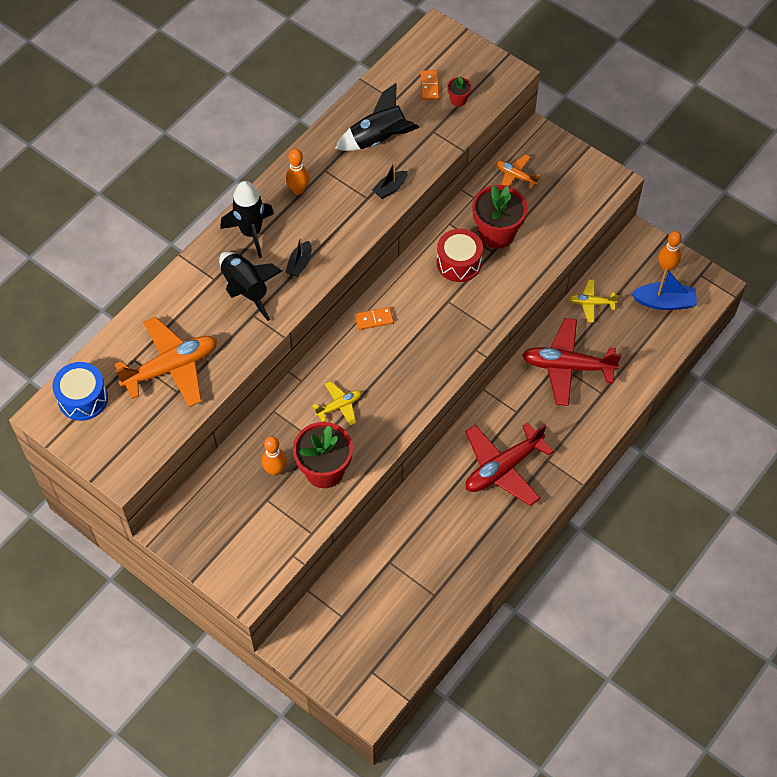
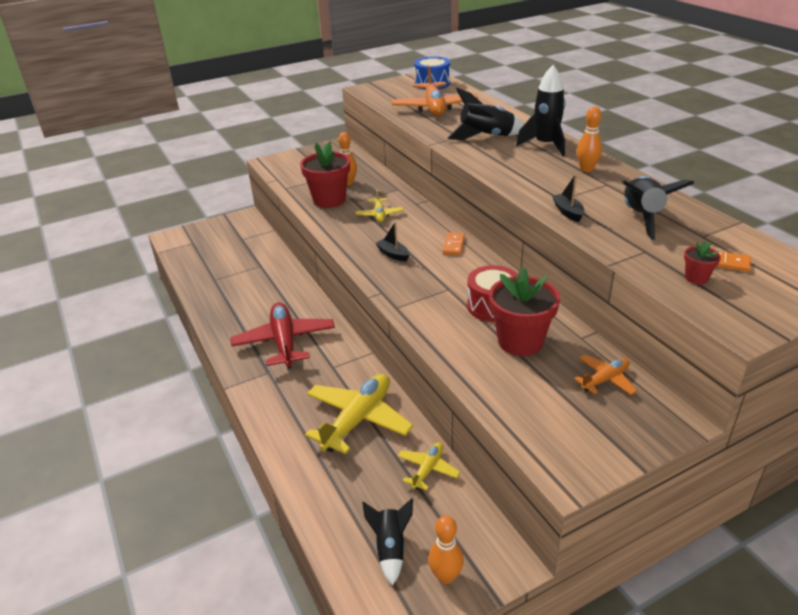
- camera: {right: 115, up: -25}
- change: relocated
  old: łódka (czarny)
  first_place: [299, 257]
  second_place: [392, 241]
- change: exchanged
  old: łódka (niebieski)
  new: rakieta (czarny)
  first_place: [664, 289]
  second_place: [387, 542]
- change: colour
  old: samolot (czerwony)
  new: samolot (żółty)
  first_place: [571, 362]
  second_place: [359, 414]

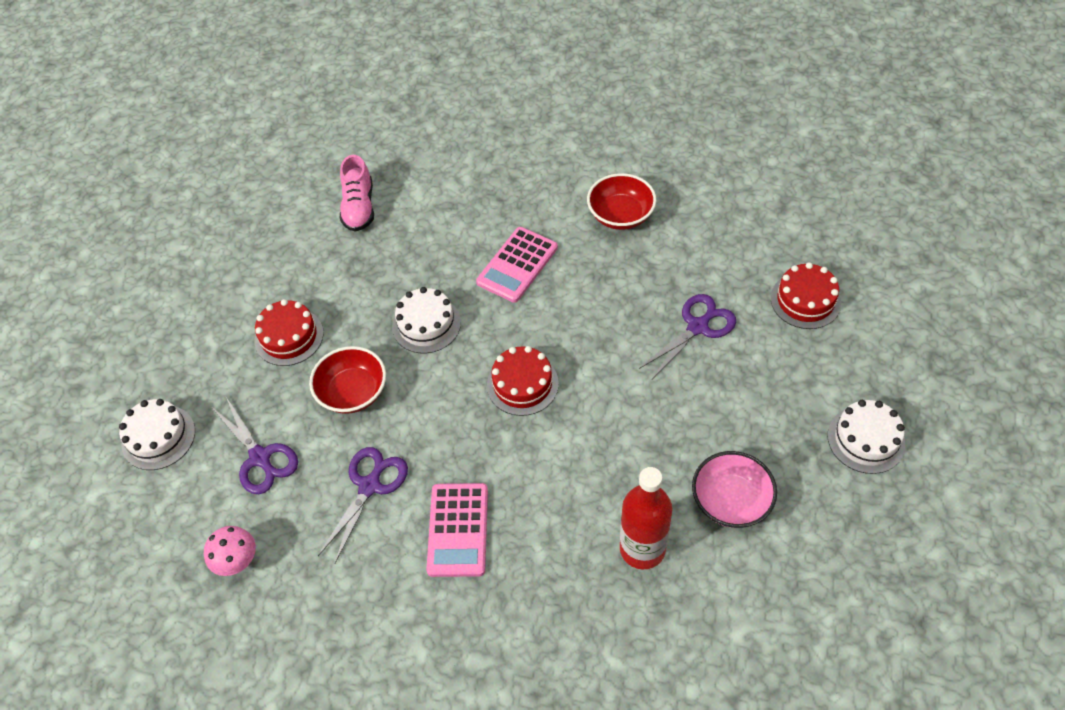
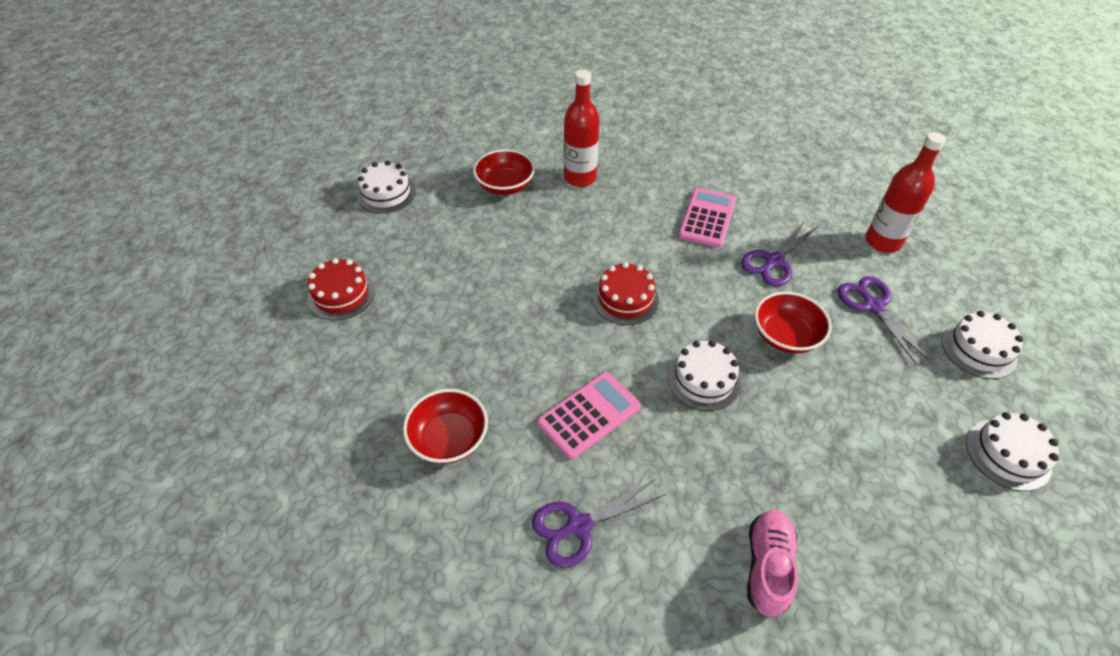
- camera: {right: -165, up: -5}
- change: missing
  old: tort (czerwony)
  first_place: [289, 332]
- change: appeared
  new: tort (biały)
  second_place: [1012, 451]
- change: relocated
  old: nożyczki (fioletowy)
  first_place: [687, 336]
  second_place: [599, 523]
- change: exchanged
  old: grzyb (różowy)
  new: butelka (czerwony)
  first_place: [230, 551]
  second_place: [905, 192]
- change: colour
  old: miska (różowy)
  new: miska (czerwony)
  first_place: [734, 489]
  second_place: [504, 172]

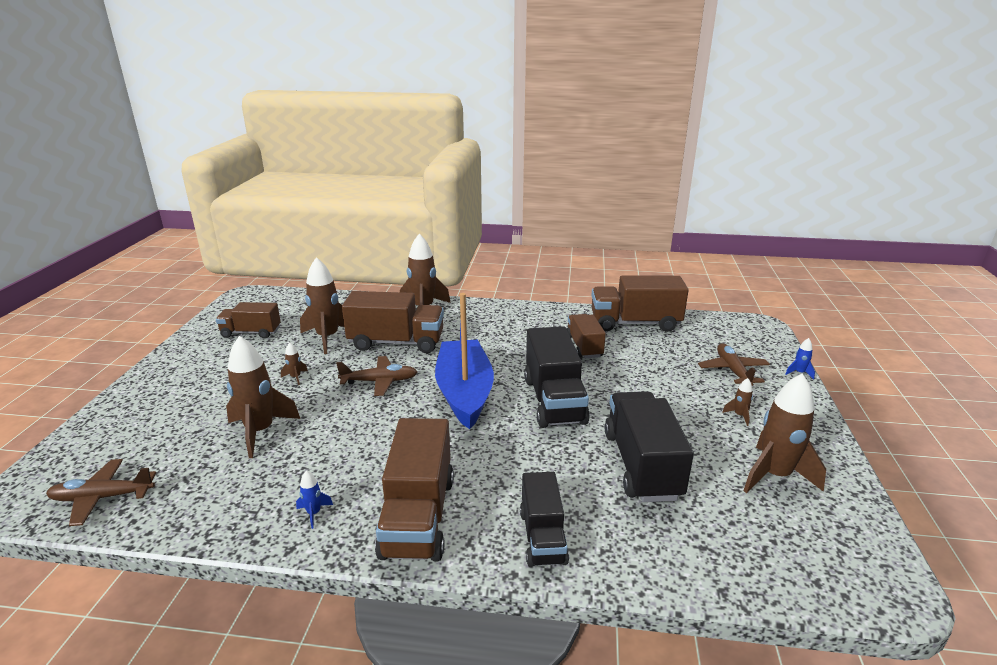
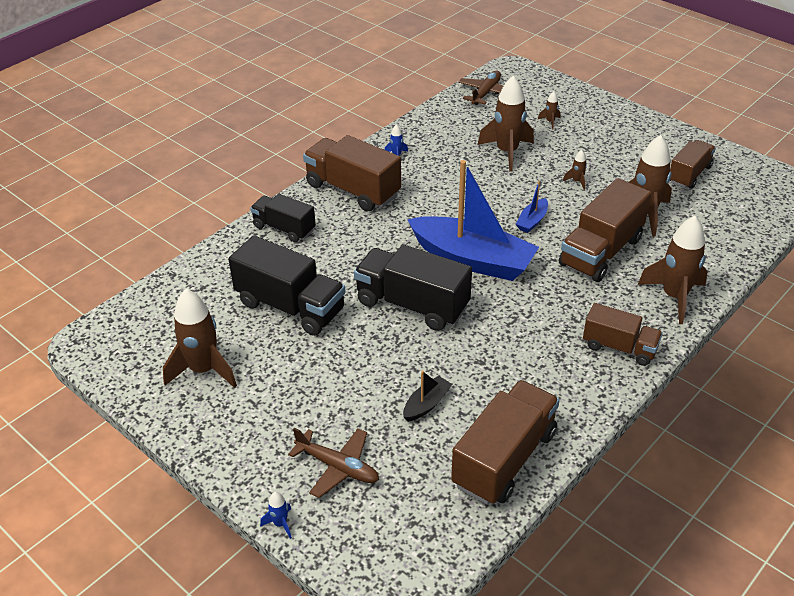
- camera: {right: 125, up: 15}
- change: appeared
  new: łódka (czarny)
  second_place: [427, 396]
- change: relocated
  old: ciężarówka (brązowy)
  first_place: [586, 336]
  second_place: [623, 334]
- change: relocated
  old: rakieta (brązowy)
  first_place: [737, 402]
  second_place: [549, 110]
- change: exchanged
  old: samolot (brązowy)
  new: łódka (niebieski)
  first_place: [376, 376]
  second_place: [532, 207]

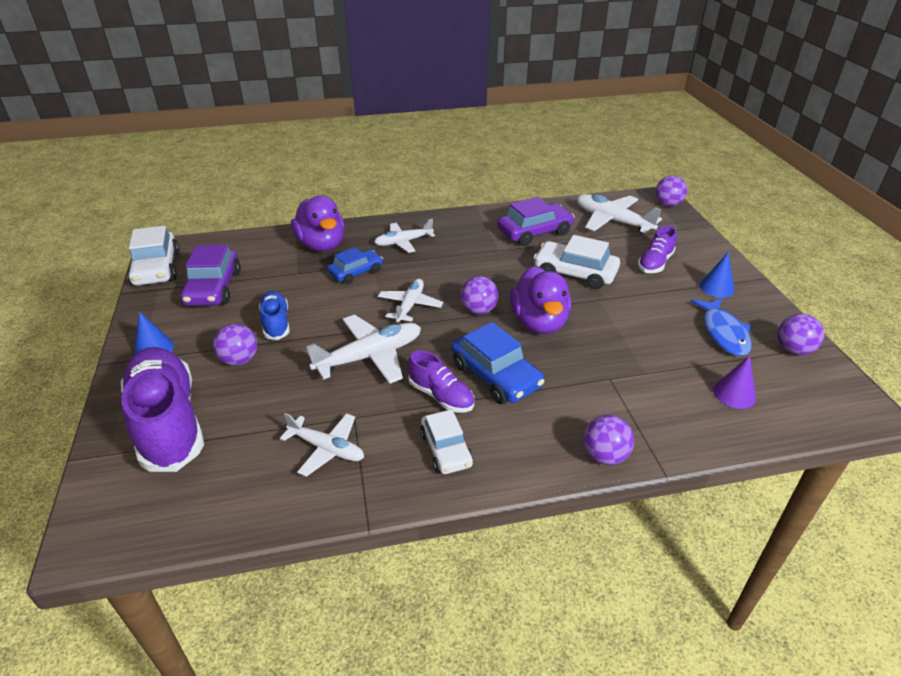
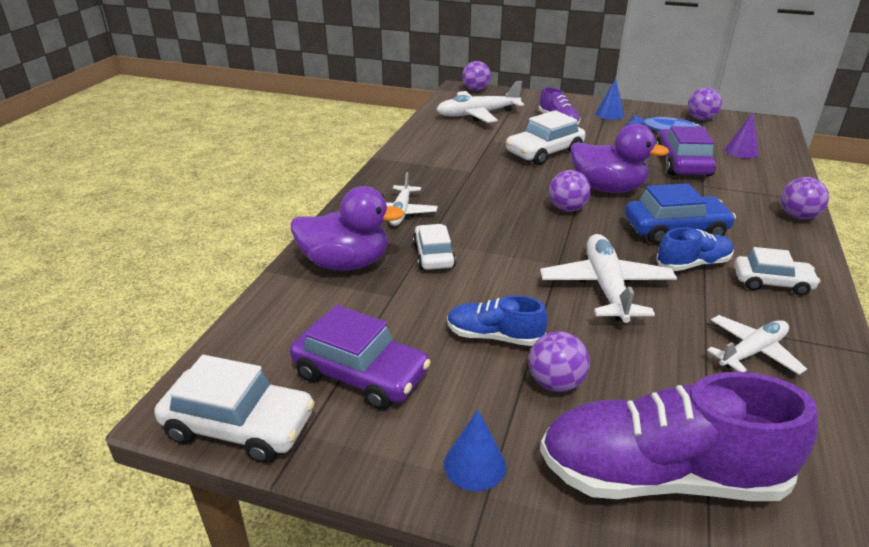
- camera: {right: -60, up: -5}
- change: missing
  old: samolot (biały)
  first_place: [410, 300]
- change: relocated
  old: samochód (fioletowy)
  first_place: [536, 221]
  second_place: [685, 151]
- change: colour
  old: samochód (niebieski)
  new: samochód (biały)
  first_place: [355, 265]
  second_place: [434, 247]
- change: colour
  old: but (fioletowy)
  new: but (niebieski)
  first_place: [441, 381]
  second_place: [695, 249]

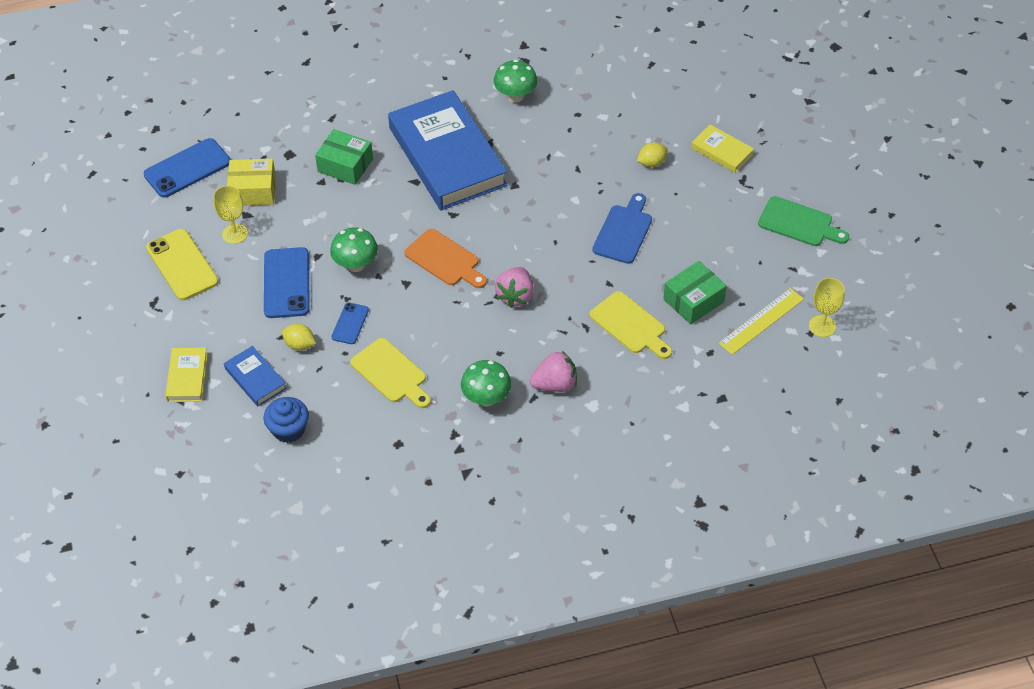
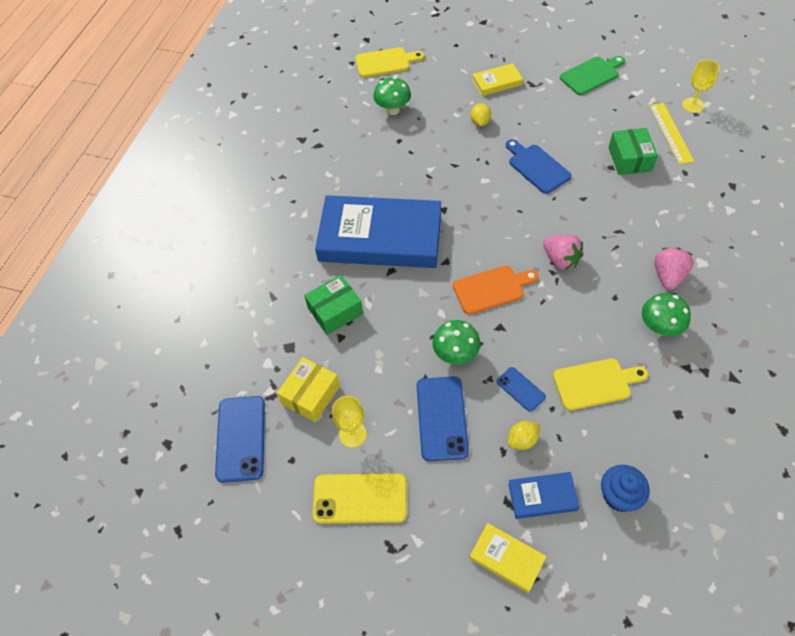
- camera: {right: -55, up: 5}
- change: relocated
  old: grzyb (zielony)
  first_place: [515, 81]
  second_place: [392, 96]
- change: relocated
  old: deska do krojenia (żółty)
  first_place: [630, 325]
  second_place: [389, 62]
- change: spun
  old: telefon (niebieski)
  first_place: [287, 282]
  second_place: [443, 419]
  degrees: 60

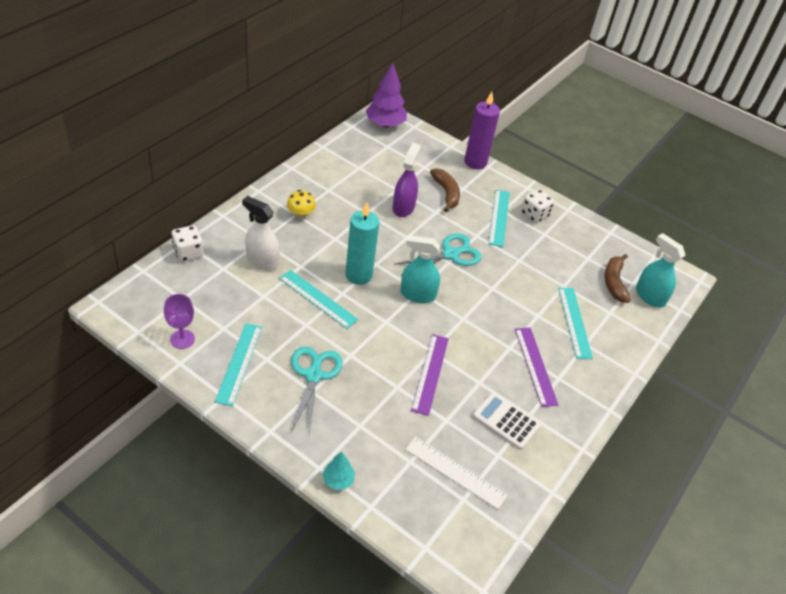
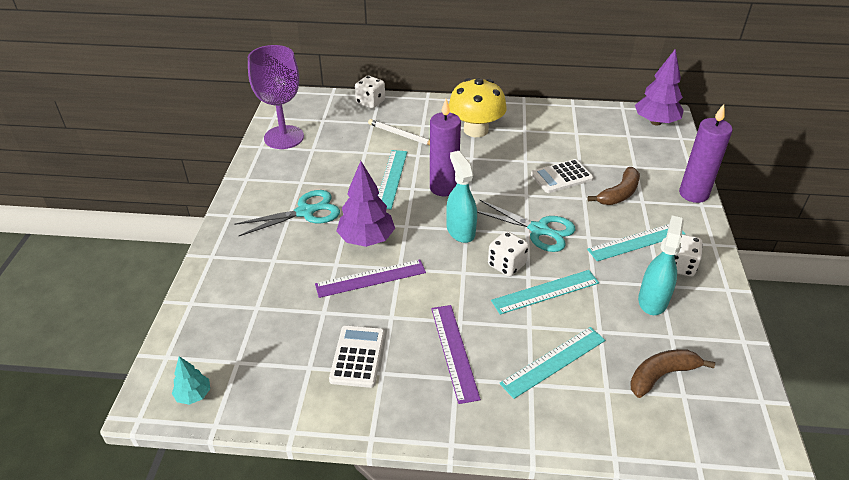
- camera: {right: 65, up: -5}
- change: missing
  old: linijka (biały)
  first_place: [456, 473]
- change: appeared
  new: drzewko (fioletowy)
  second_place: [365, 204]
- change: appeared
  new: kostka do gry (biały)
  second_place: [508, 254]
- change: relocated
  old: linijka (turkusowy)
  first_place: [238, 364]
  second_place: [545, 292]
- change: relocated
  old: drzewko (turkusowy)
  first_place: [339, 471]
  second_place: [191, 380]
- change: relocated
  old: spryskiwacz (turkusowy)
  first_place: [661, 270]
  second_place: [661, 265]
- change: exchanged
  old: spryskiwacz (biały)
  new: ołówek (biały)
  first_place: [261, 233]
  second_place: [399, 132]
- change: exchanged
  old: spryskiwacz (fioletowy)
  new: kalkulator (biały)
  first_place: [407, 180]
  second_place: [562, 176]
- change: colour
  old: świeca (turkusowy)
  new: świeca (fioletowy)
  first_place: [362, 243]
  second_place: [445, 147]
- change: spun
  old: linijka (fioletowy)
  first_place: [536, 367]
  second_place: [456, 354]
  degrees: -60
- change: size
  old: kielich (fioletowy)
  first_place: [179, 321]
  second_place: [276, 97]
  factor: 1.89
- change: size
  old: grzyb (żółty)
  first_place: [301, 204]
  second_place: [478, 107]
  factor: 1.97

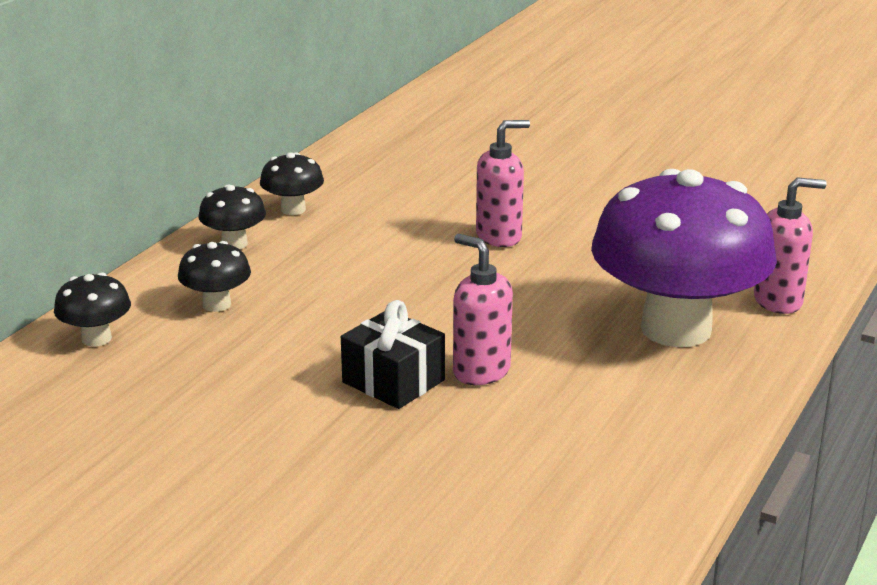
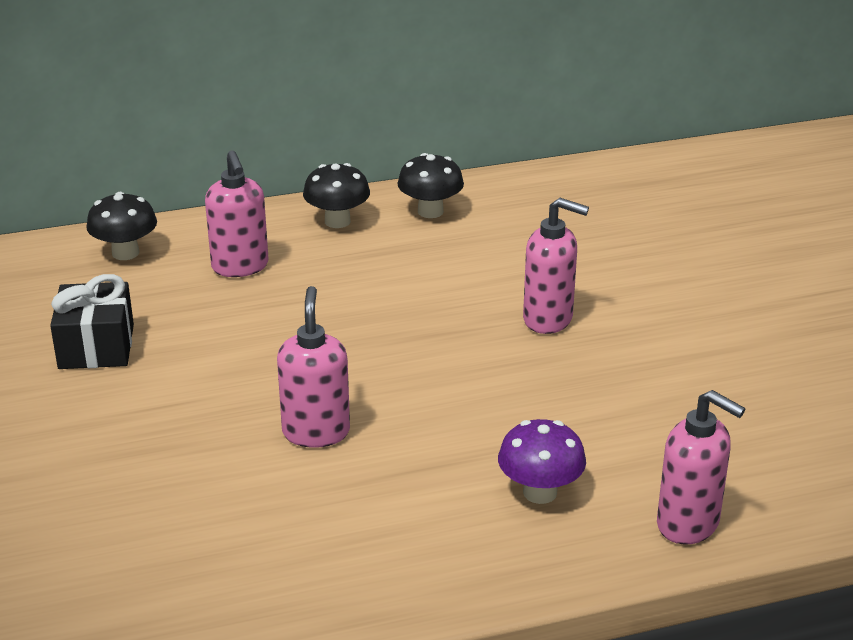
- camera: {right: 45, up: 5}
- change: relocated
  old: prezent (czarny)
  first_place: [393, 354]
  second_place: [92, 321]
- change: exchanged
  old: grzyb (czarny)
  new: dozownik mydła (różowy)
  first_place: [214, 276]
  second_place: [237, 213]
- change: size
  old: grzyb (fioletowy)
  first_place: [684, 258]
  second_place: [542, 461]
  factor: 0.42

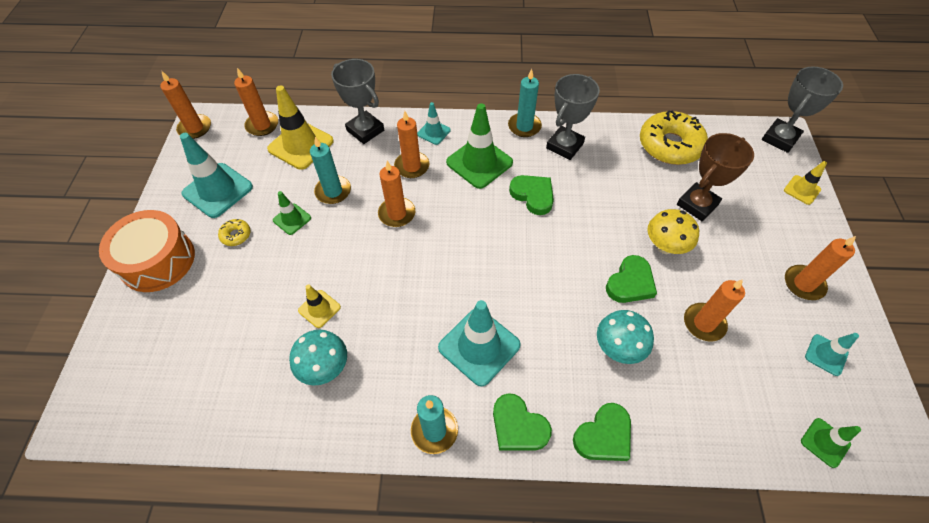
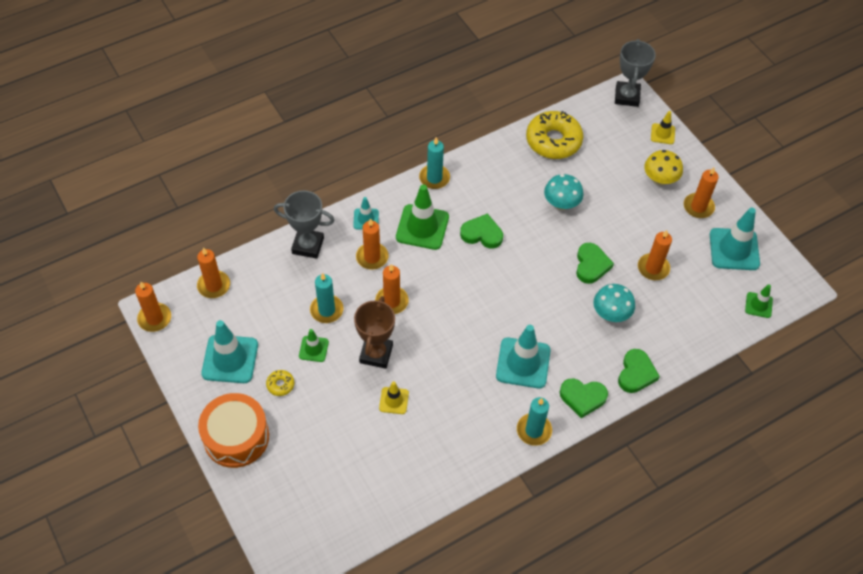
- camera: {right: -35, up: 0}
- change: missing
  old: pachołek (żółty)
  first_place: [300, 127]
- change: missing
  old: puchar (szary)
  first_place: [573, 117]
- change: relocated
  old: grzyb (turkusowy)
  first_place: [318, 357]
  second_place: [563, 192]
- change: relocated
  old: grzyb (żółty)
  first_place: [673, 231]
  second_place: [663, 168]
- change: relocated
  old: puchar (brązowy)
  first_place: [715, 177]
  second_place: [374, 332]
- change: size
  old: pachołek (turkusowy)
  first_place: [832, 354]
  second_place: [735, 239]
  factor: 1.88

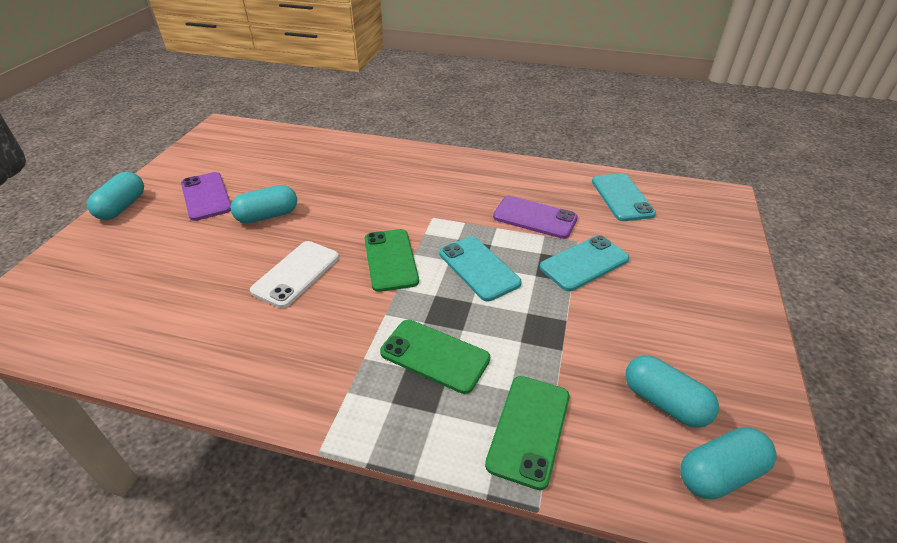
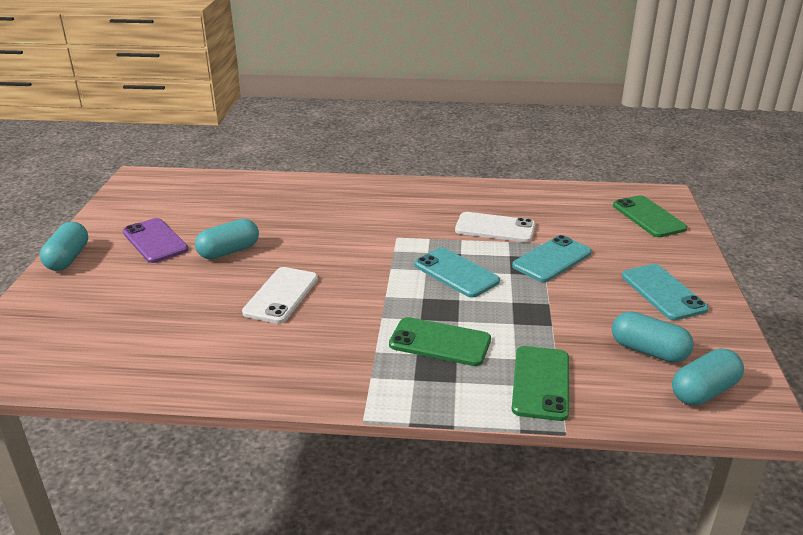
- camera: {right: -10, up: -10}
- change: relocated
  old: telefon (zielony)
  first_place: [392, 260]
  second_place: [650, 216]
- change: relocated
  old: telefon (turkusowy)
  first_place: [624, 197]
  second_place: [665, 292]
- change: colour
  old: telefon (fioletowy)
  new: telefon (biały)
  first_place: [535, 217]
  second_place: [495, 227]

